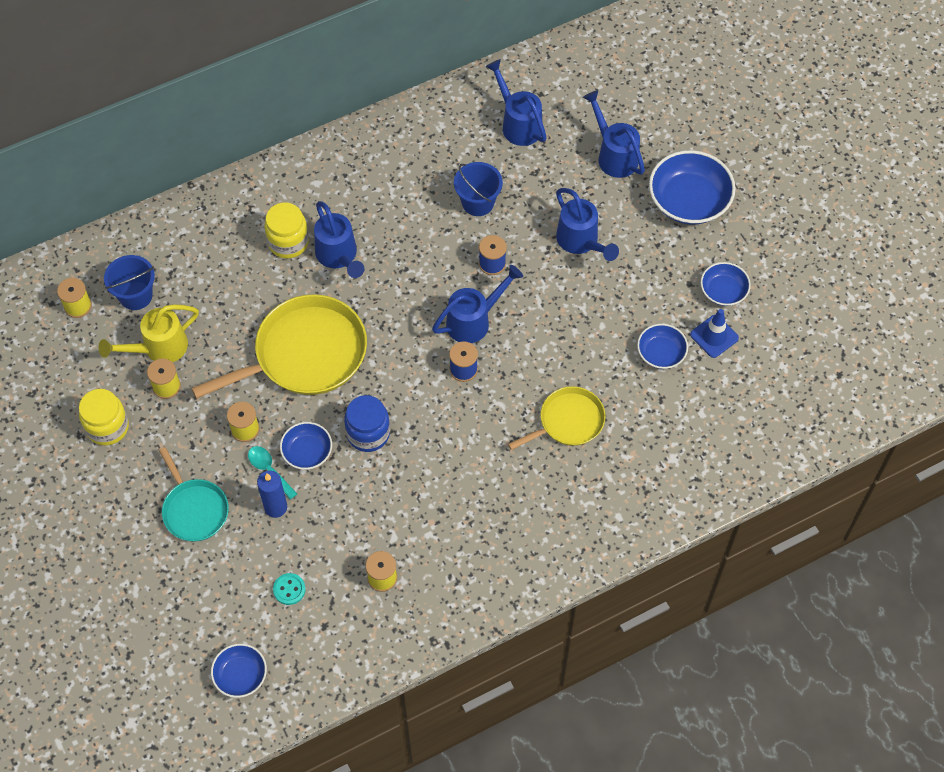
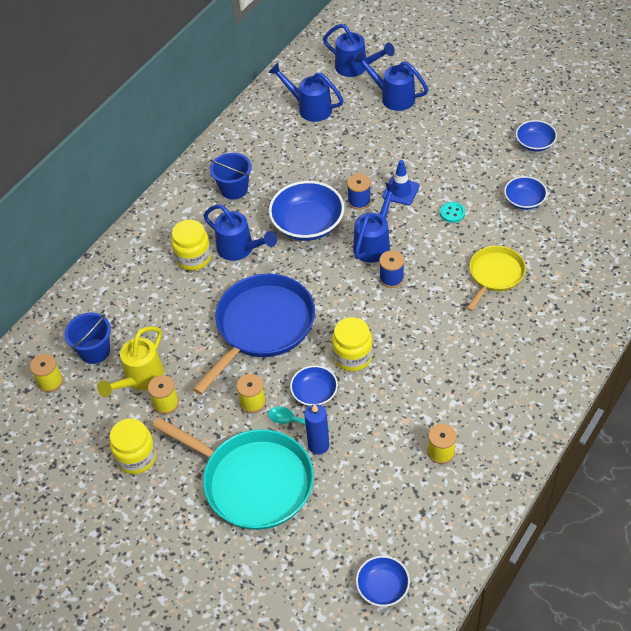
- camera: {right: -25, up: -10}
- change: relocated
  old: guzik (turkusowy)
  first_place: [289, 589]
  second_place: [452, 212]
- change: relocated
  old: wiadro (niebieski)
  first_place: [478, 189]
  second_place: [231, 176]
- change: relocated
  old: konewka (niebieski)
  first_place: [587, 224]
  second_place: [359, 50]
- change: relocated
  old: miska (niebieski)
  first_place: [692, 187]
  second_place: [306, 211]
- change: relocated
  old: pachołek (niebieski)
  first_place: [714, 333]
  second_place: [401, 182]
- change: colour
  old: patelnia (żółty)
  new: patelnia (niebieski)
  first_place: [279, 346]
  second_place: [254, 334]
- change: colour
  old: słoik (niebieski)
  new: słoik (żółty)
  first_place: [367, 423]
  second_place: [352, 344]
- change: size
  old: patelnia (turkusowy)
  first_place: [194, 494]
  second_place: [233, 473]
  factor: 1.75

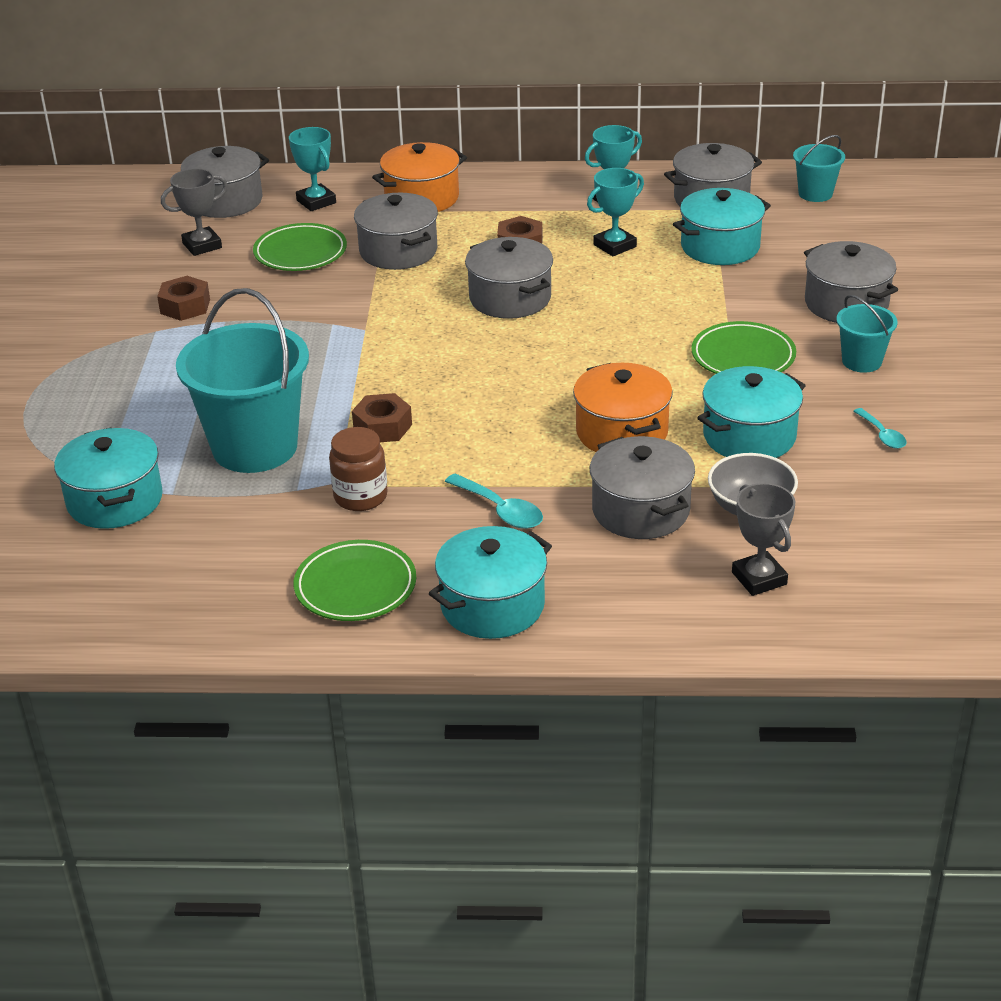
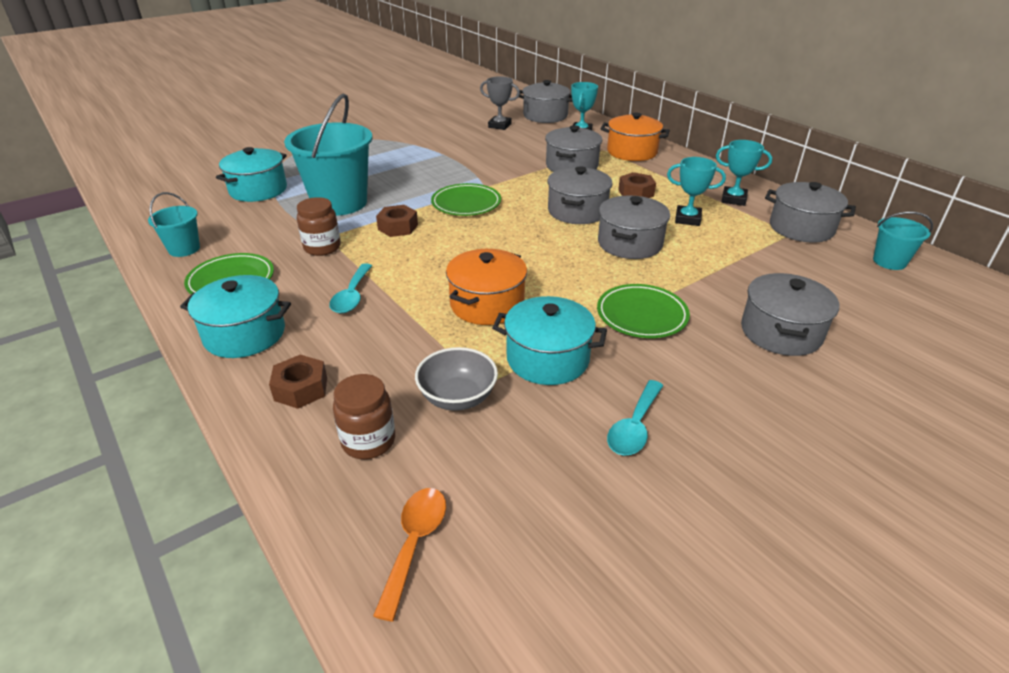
- camera: {right: 50, up: 0}
- change: missing
  old: garnek (turkusowy)
  first_place: [722, 226]
- change: appeared
  new: łyżka (pomarańczowy)
  second_place: [409, 555]
- change: relocated
  old: nakrętka (brązowy)
  first_place: [183, 298]
  second_place: [298, 382]
- change: relocated
  old: talerz (zielony)
  first_place: [300, 247]
  second_place: [466, 199]
- change: relocated
  old: garnek (szary)
  first_place: [642, 487]
  second_place: [634, 227]
- change: relocated
  old: wiadro (turkusowy)
  first_place: [867, 334]
  second_place: [174, 224]
- change: exchanged
  old: puchar (szary)
  new: słoik (brązowy)
  first_place: [763, 539]
  second_place: [364, 416]
- change: size
  old: łyżka (turkusowy)
  first_place: [879, 428]
  second_place: [635, 418]
  factor: 1.52

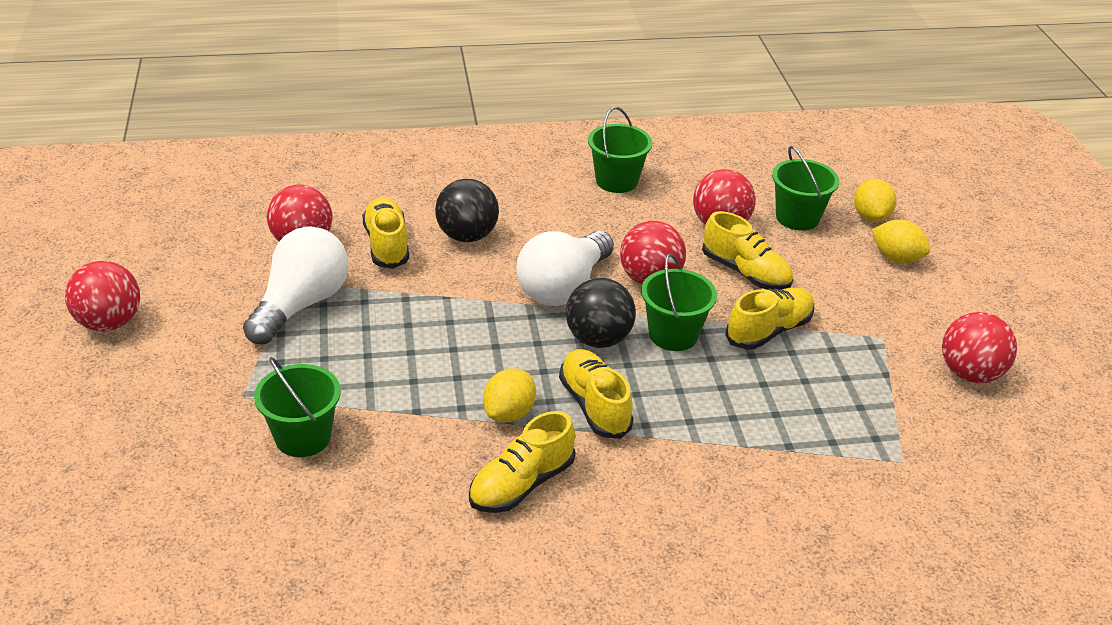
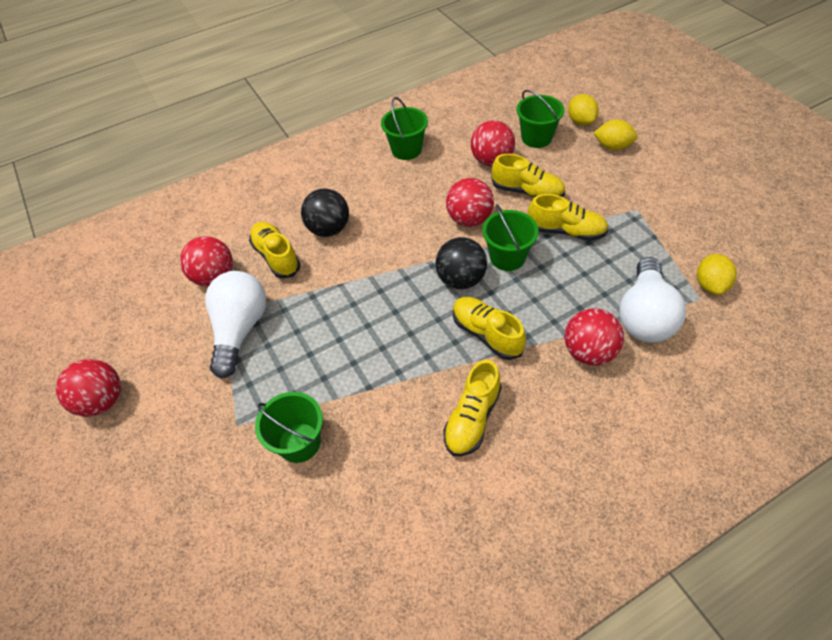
- camera: {right: -15, up: 15}
- change: relocated
  old: cytryna (żółty)
  first_place: [509, 395]
  second_place: [717, 274]
- change: relocated
  old: żarówka (biały)
  first_place: [565, 268]
  second_place: [652, 300]
- change: relocated
  old: piłka (czerwony)
  first_place: [979, 347]
  second_place: [594, 337]
- change: spun
  old: but (żółty)
  first_place: [769, 318]
  second_place: [568, 217]
  degrees: 75

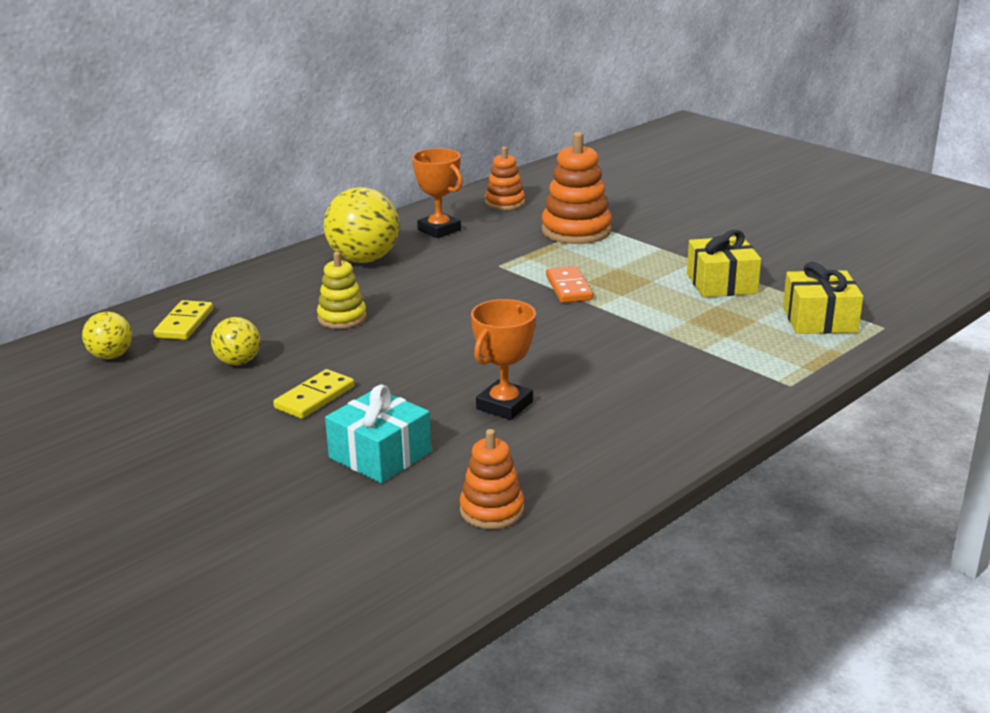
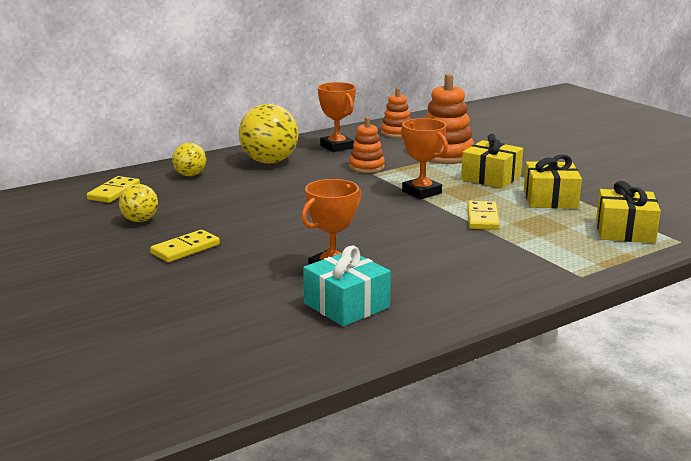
- camera: {right: 10, up: -5}
- change: missing
  old: zabawka nakładanka (żółty)
  first_place: [342, 290]
- change: appeared
  new: prezent (żółty)
  second_place: [492, 161]
- change: appeared
  new: kostka domina (żółty)
  second_place: [483, 215]
- change: relocated
  old: piłka (żółty)
  first_place: [107, 335]
  second_place: [189, 159]
- change: relocated
  old: prezent (turkusowy)
  first_place: [378, 433]
  second_place: [347, 286]
- change: relocated
  old: zabawka nakładanka (pomarańczowy)
  first_place: [492, 479]
  second_place: [367, 145]
- change: exchanged
  old: kostka domina (pomarańczowy)
  new: puchar (pomarańczowy)
  first_place: [569, 284]
  second_place: [424, 158]

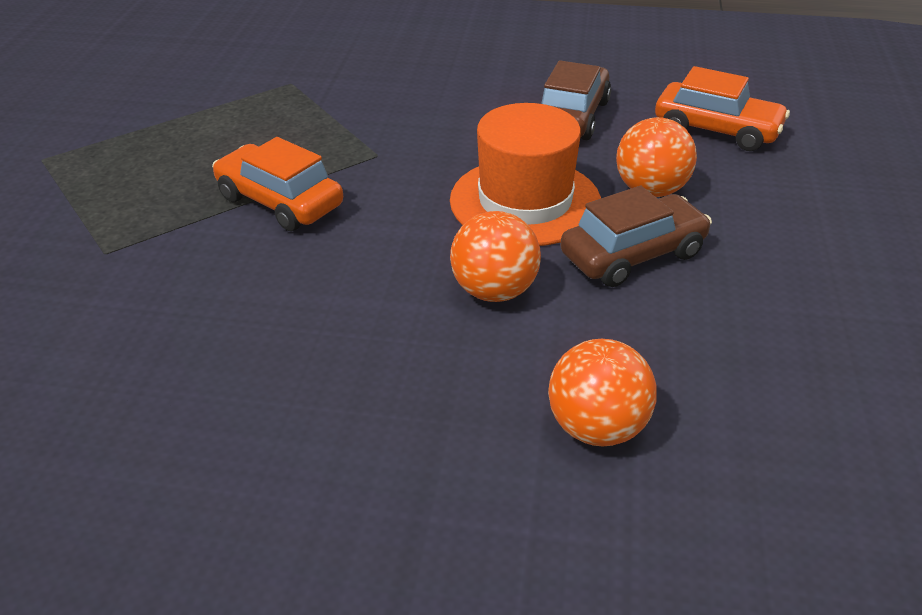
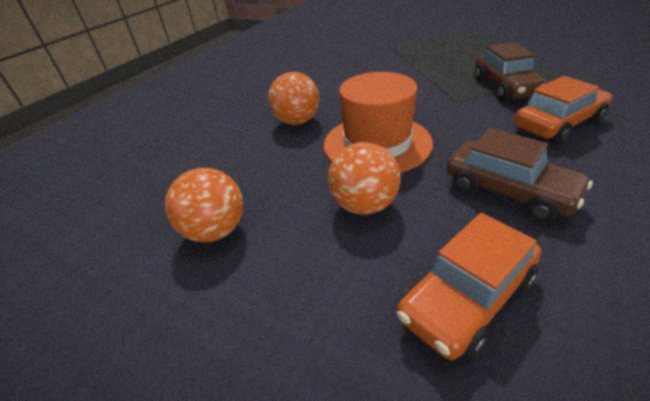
- camera: {right: 115, up: 0}
- change: relocated
  old: samochód (pomarańczowy)
  first_place: [277, 184]
  second_place: [563, 110]
- change: relocated
  old: piłka (pomarańczowy)
  first_place: [602, 392]
  second_place: [204, 205]
- change: relocated
  old: samochód (brązowy)
  first_place: [636, 236]
  second_place: [511, 71]

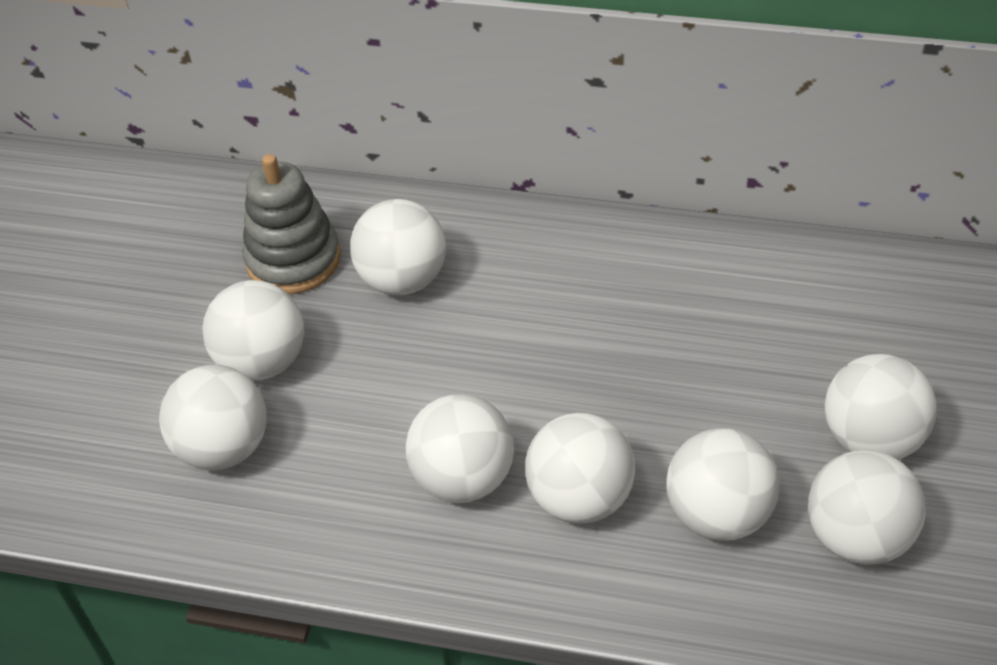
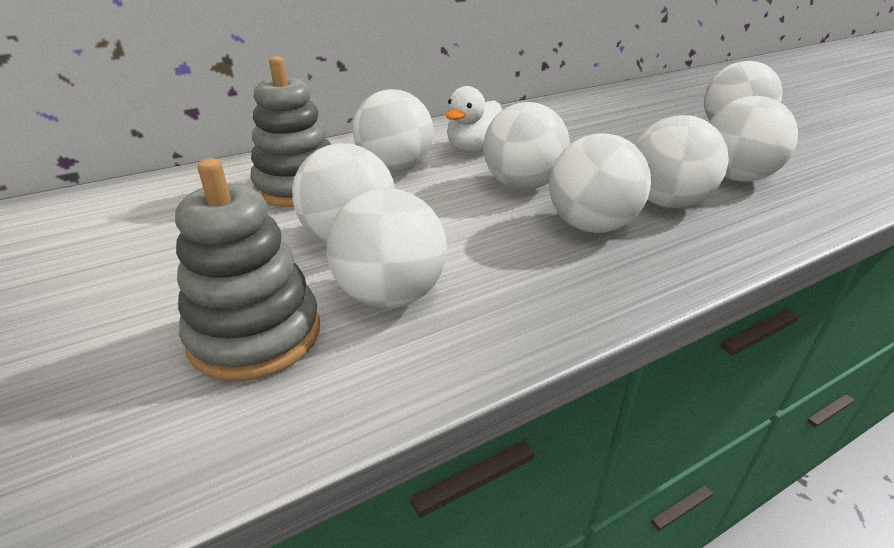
- camera: {right: -45, up: -15}
- change: appeared
  new: zabawka nakładanka (szary)
  second_place: [247, 269]
- change: appeared
  new: kaczka (biały)
  second_place: [474, 119]
- change: relocated
  old: piłka (biały)
  first_place: [867, 507]
  second_place: [526, 146]

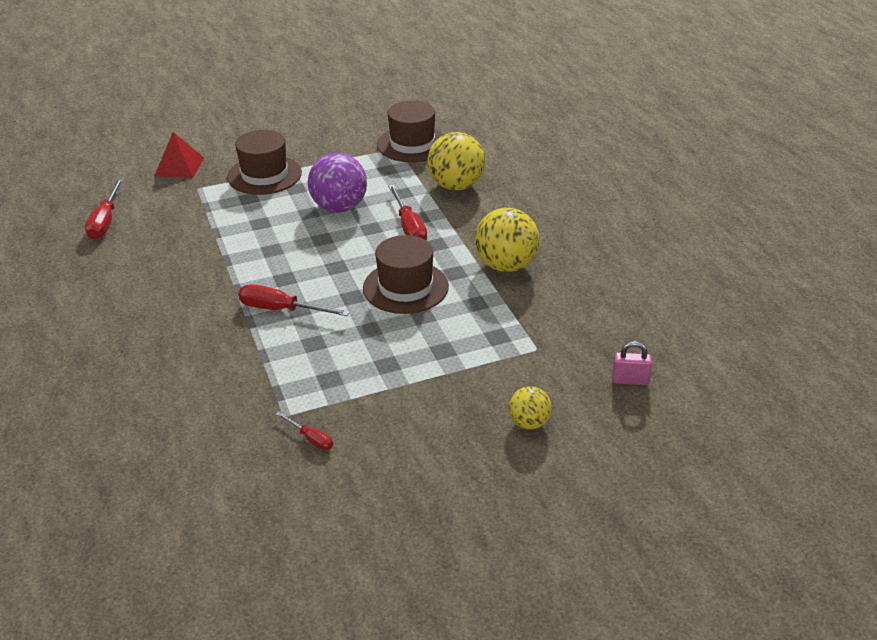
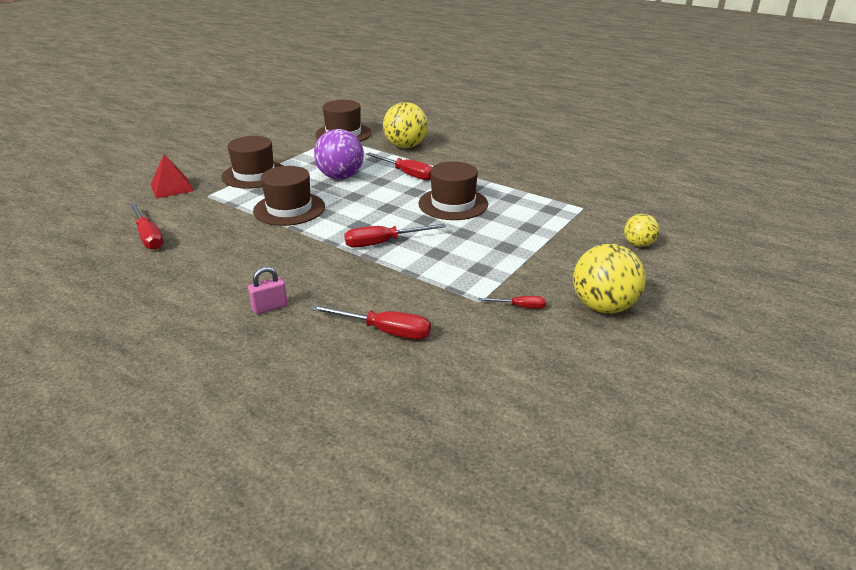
- camera: {right: -35, up: -5}
- change: appeared
  new: kapelusz (brązowy)
  second_place: [289, 196]
- change: appeared
  new: śrubokręt (czerwony)
  second_place: [371, 322]
- change: relocated
  old: piłka (żółty)
  first_place: [507, 240]
  second_place: [609, 278]
- change: relocated
  old: kłódka (różowy)
  first_place: [632, 363]
  second_place: [268, 290]

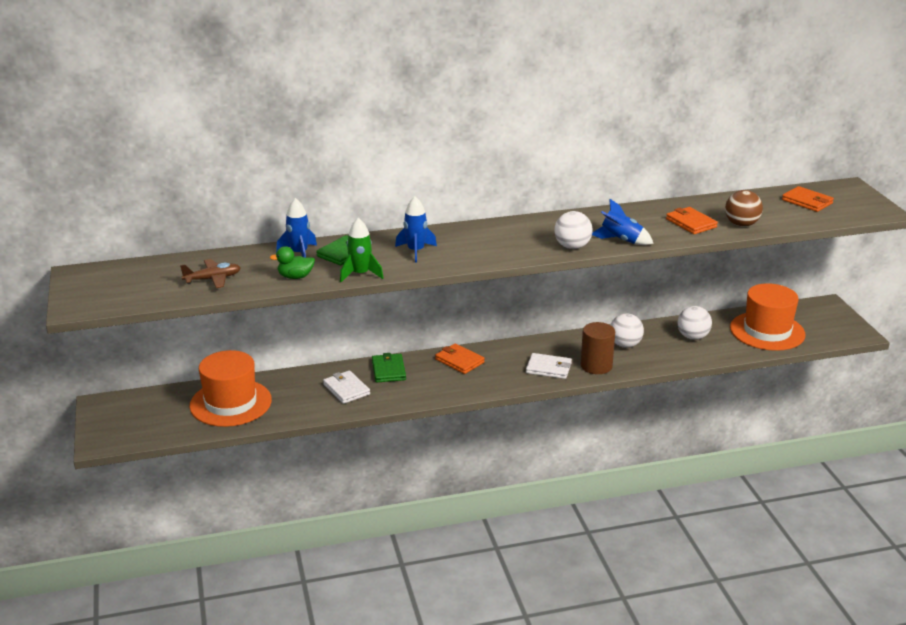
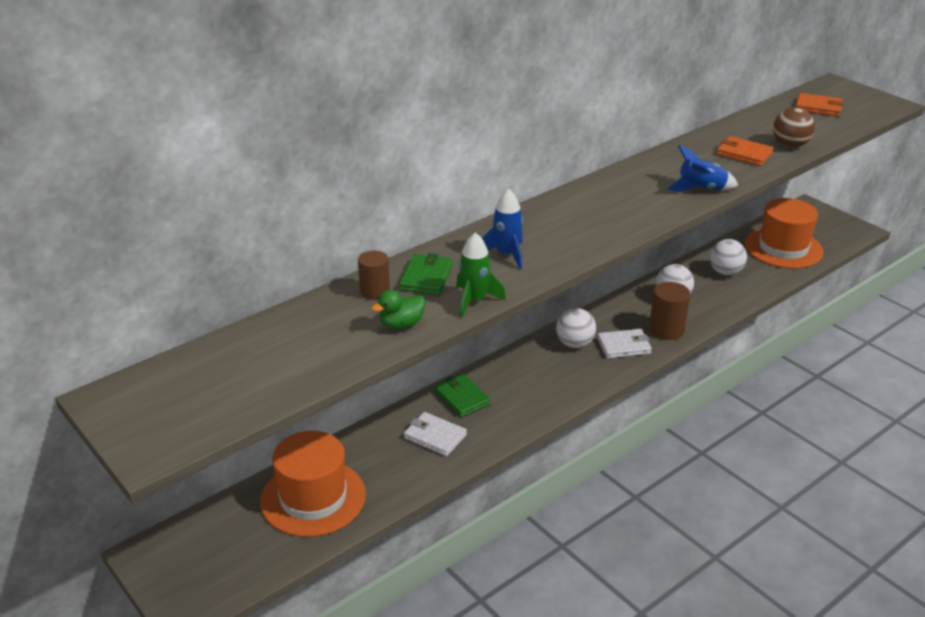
- camera: {right: -25, up: 5}
- change: missing
  old: samolot (brązowy)
  first_place: [210, 273]
- change: missing
  old: portfel (pomarańczowy)
  first_place: [460, 358]
- change: relocated
  old: piłka (biały)
  first_place: [573, 230]
  second_place: [576, 328]
- change: exchanged
  old: rakieta (niebieski)
  new: walec (brązowy)
  first_place: [296, 227]
  second_place: [374, 275]

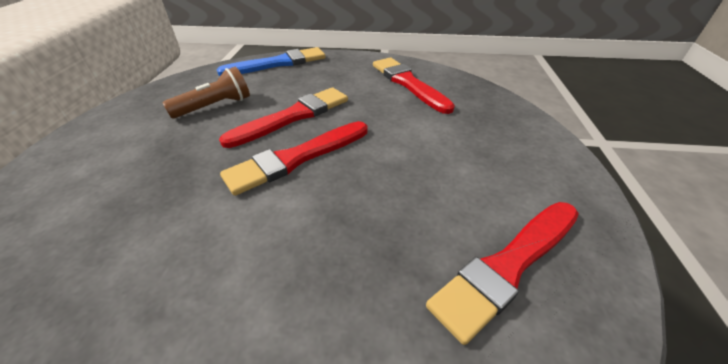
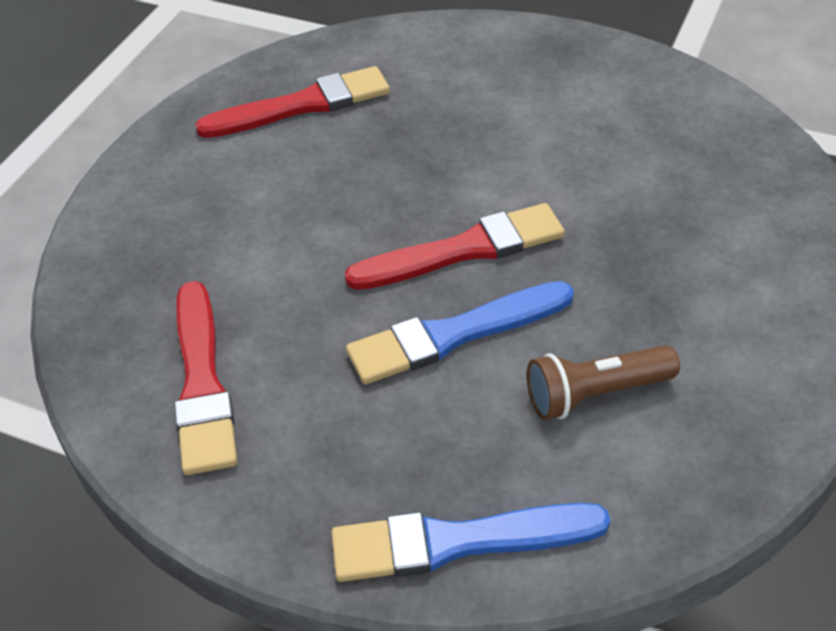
- camera: {right: -160, up: 5}
- change: colour
  old: pędzel (czerwony)
  new: pędzel (niebieski)
  first_place: [283, 117]
  second_place: [460, 333]

